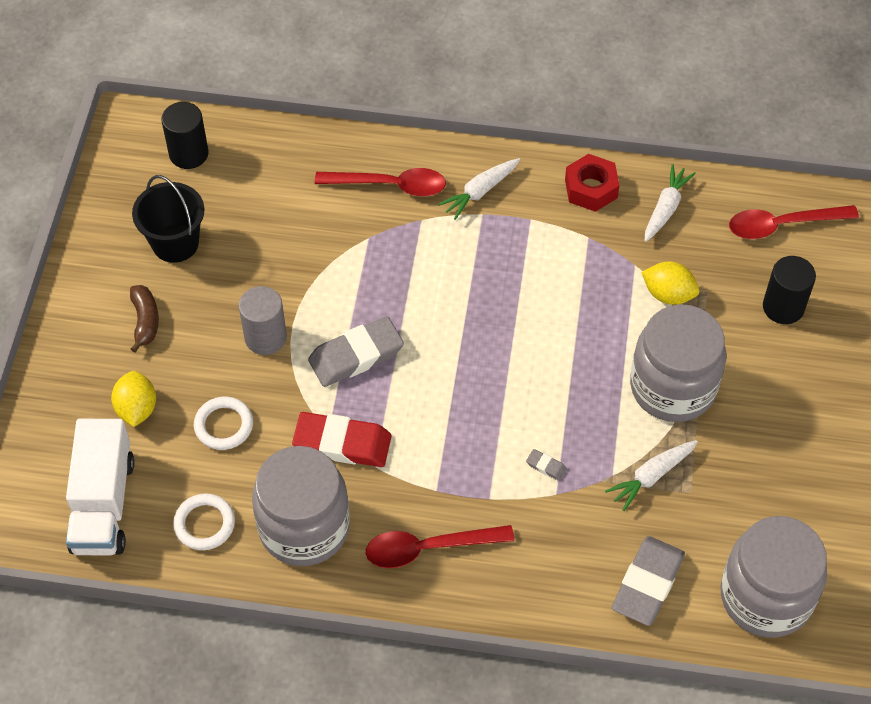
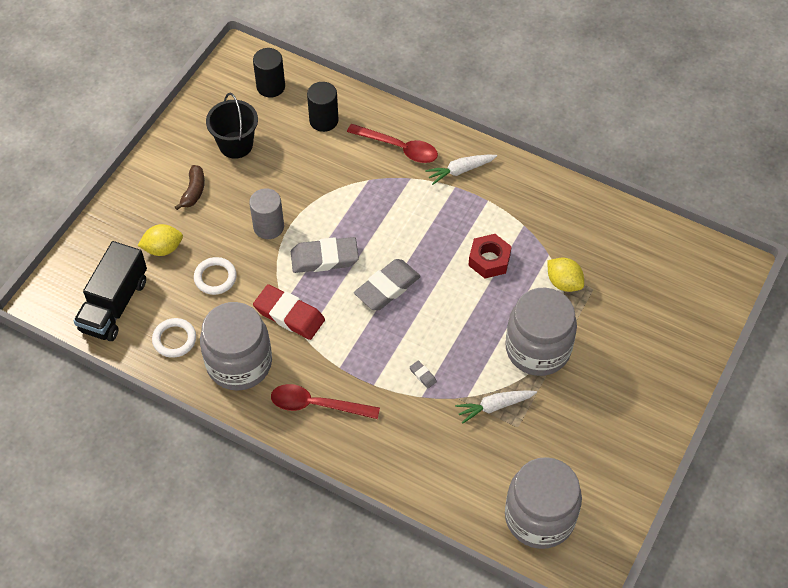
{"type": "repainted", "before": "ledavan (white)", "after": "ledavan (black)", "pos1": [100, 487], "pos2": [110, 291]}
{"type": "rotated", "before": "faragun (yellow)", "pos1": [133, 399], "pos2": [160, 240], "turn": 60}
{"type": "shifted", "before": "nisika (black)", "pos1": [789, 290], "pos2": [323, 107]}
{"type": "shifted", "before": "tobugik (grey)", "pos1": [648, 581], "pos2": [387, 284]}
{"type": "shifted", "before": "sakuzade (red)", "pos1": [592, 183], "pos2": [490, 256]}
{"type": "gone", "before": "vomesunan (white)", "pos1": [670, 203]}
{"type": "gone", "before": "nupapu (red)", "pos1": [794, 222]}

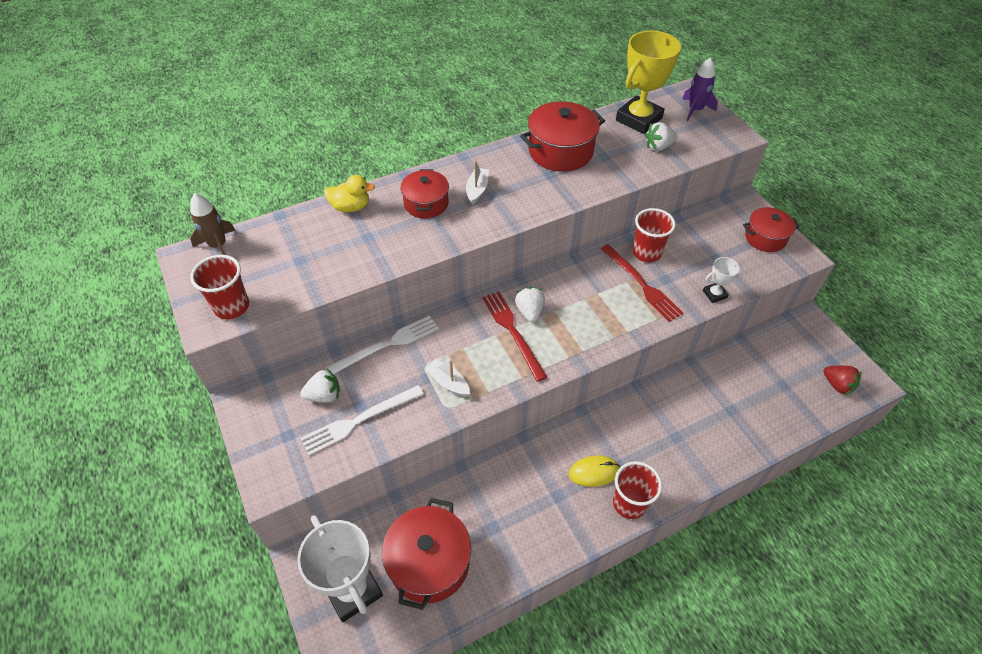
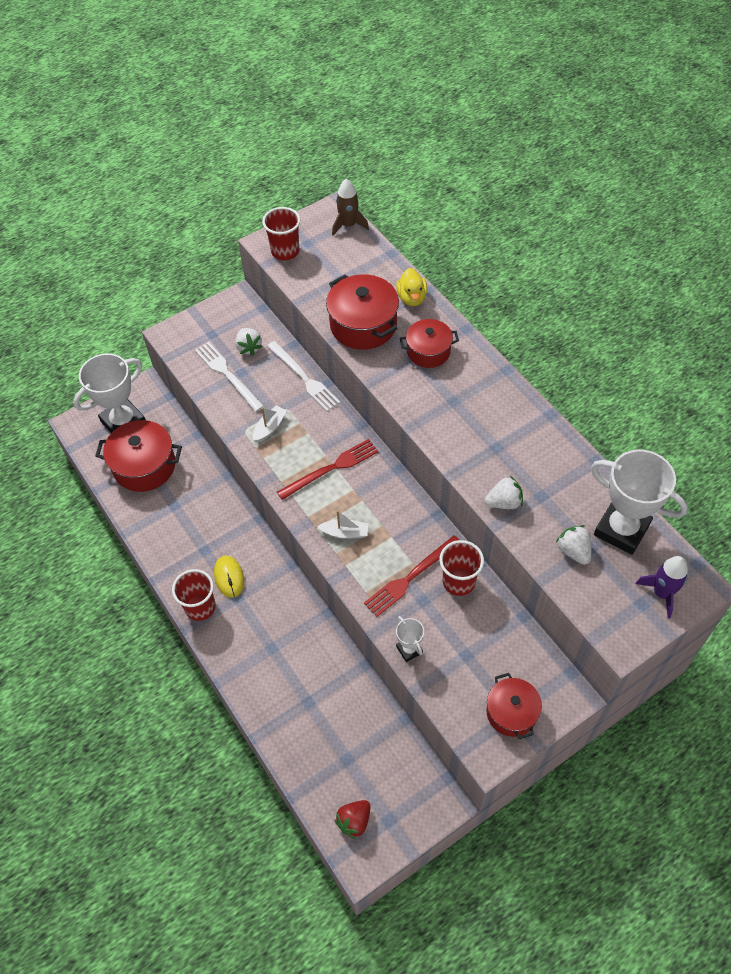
{"type": "shifted", "before": "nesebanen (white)", "pos1": [477, 182], "pos2": [342, 524]}
{"type": "shifted", "before": "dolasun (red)", "pos1": [562, 136], "pos2": [362, 312]}
{"type": "shifted", "before": "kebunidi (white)", "pos1": [530, 304], "pos2": [504, 492]}
{"type": "repainted", "before": "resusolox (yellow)", "after": "resusolox (white)", "pos1": [648, 82], "pos2": [639, 502]}

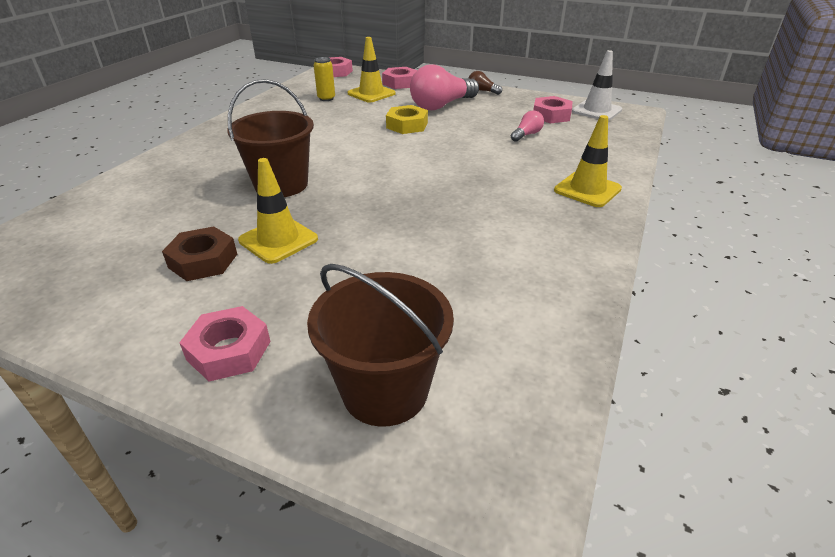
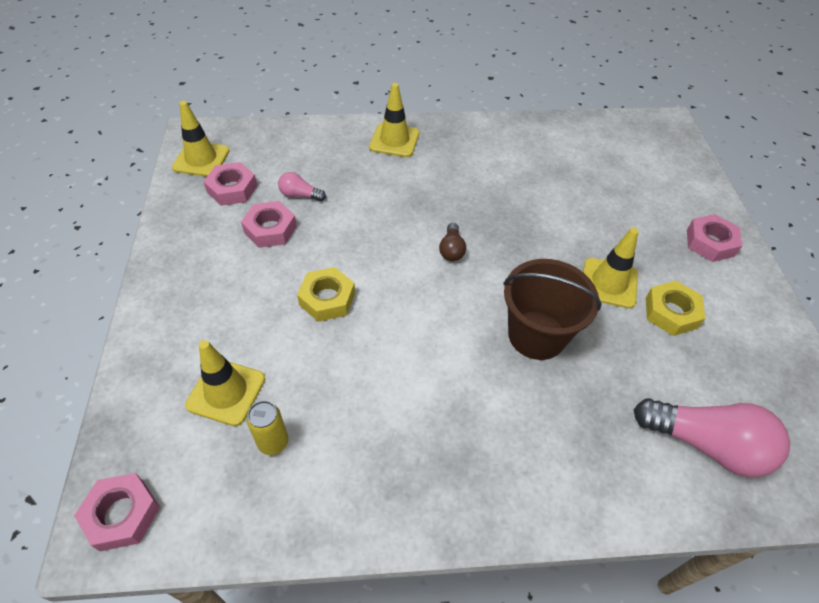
{"type": "repainted", "before": "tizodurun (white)", "after": "tizodurun (yellow)", "pos1": [597, 85], "pos2": [201, 139]}
{"type": "shifted", "before": "sakuzade (pink)", "pos1": [399, 78], "pos2": [269, 224]}
{"type": "shifted", "before": "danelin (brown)", "pos1": [485, 83], "pos2": [452, 242]}
{"type": "shifted", "before": "danelin (pink)", "pos1": [444, 87], "pos2": [712, 437]}
{"type": "repainted", "before": "sakuzade (brown)", "after": "sakuzade (yellow)", "pos1": [199, 253], "pos2": [675, 308]}
{"type": "gone", "before": "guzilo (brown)", "pos1": [380, 345]}

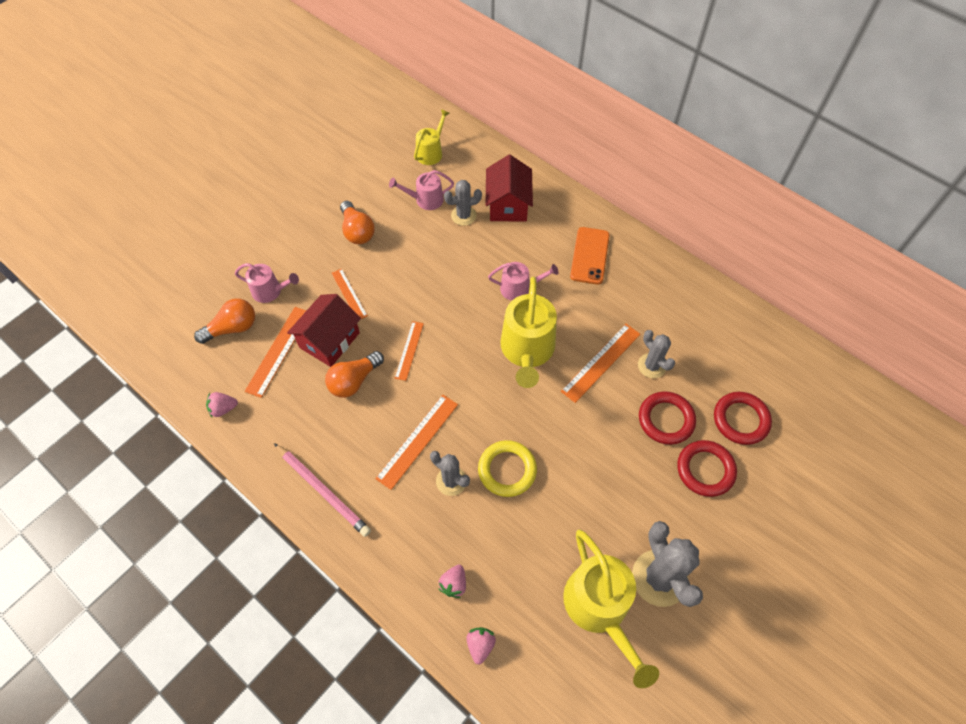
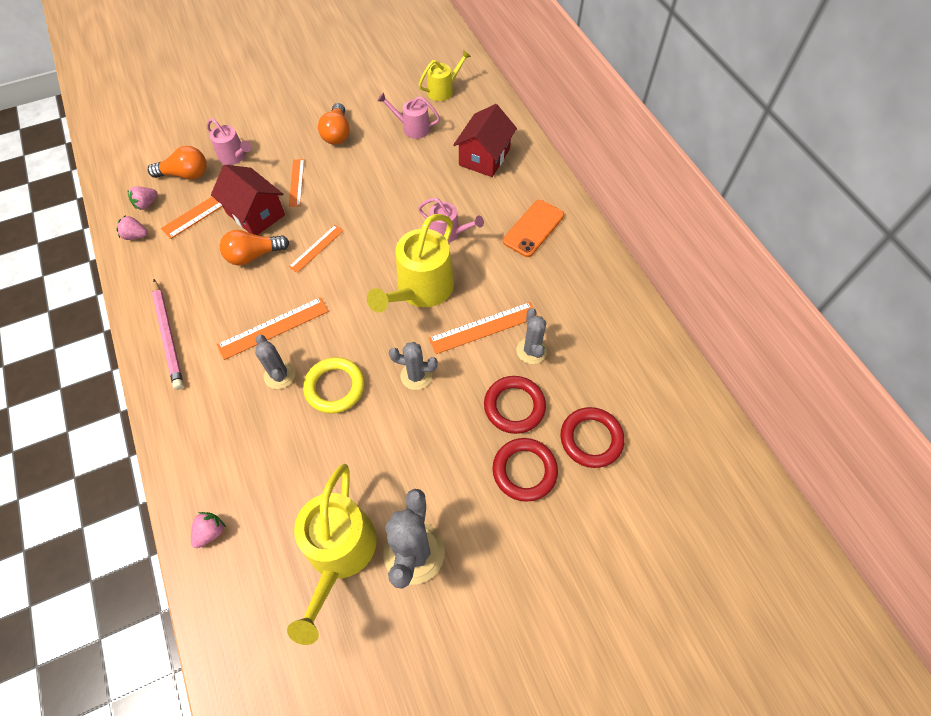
{"type": "shifted", "before": "kebunidi (pink)", "pos1": [452, 581], "pos2": [143, 198]}
{"type": "rotated", "before": "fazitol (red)", "pos1": [324, 330], "pos2": [248, 200], "turn": 75}
{"type": "shifted", "before": "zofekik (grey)", "pos1": [463, 203], "pos2": [413, 366]}

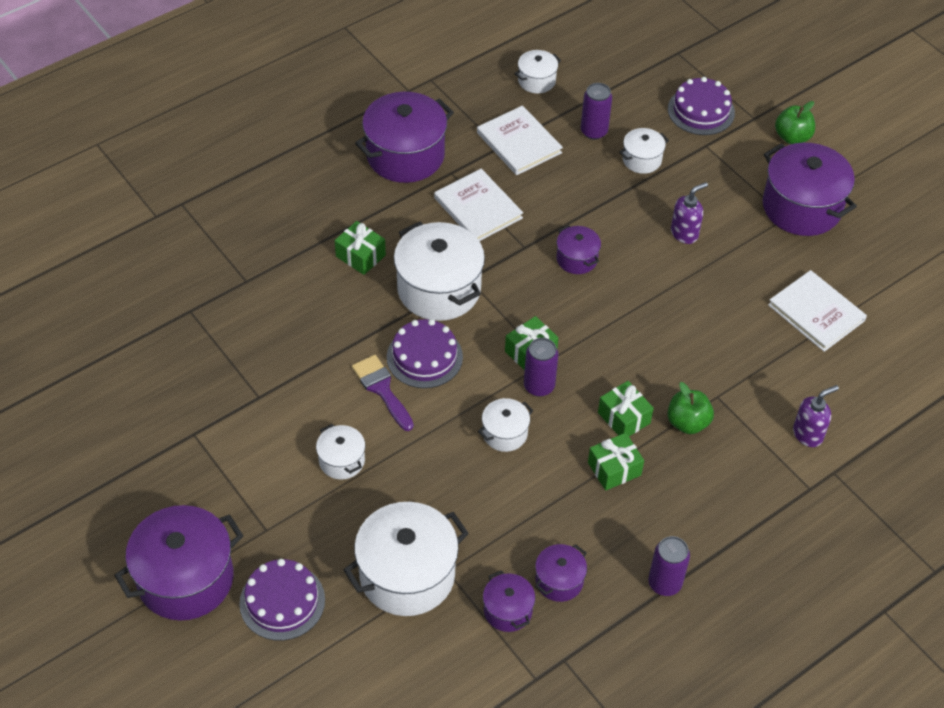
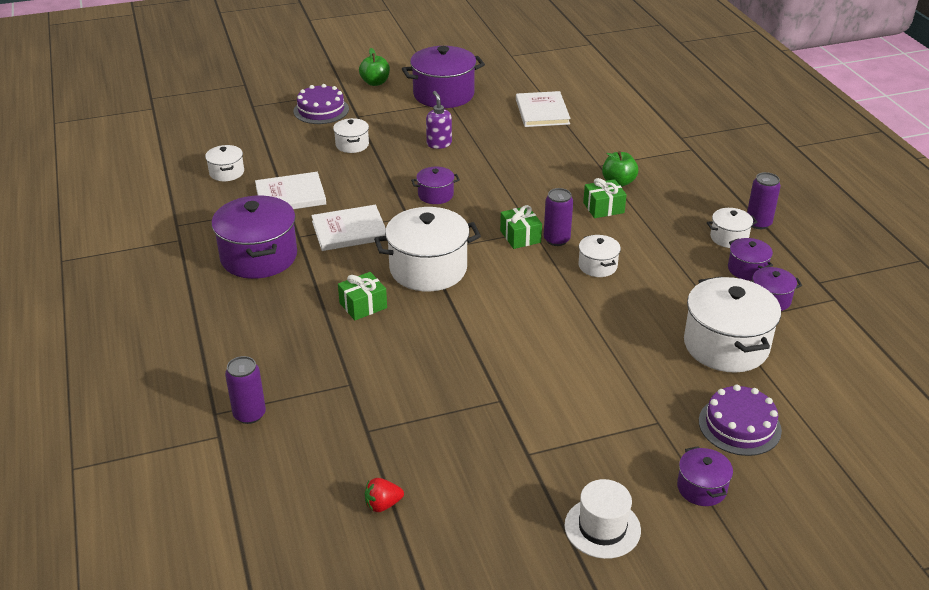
{"type": "shifted", "before": "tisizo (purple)", "pos1": [596, 111], "pos2": [245, 390]}
{"type": "new", "after": "kebunidi (red)", "pos2": [384, 495]}
{"type": "rotated", "before": "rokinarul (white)", "pos1": [817, 311], "pos2": [543, 109], "turn": -75}
{"type": "new", "after": "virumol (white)", "pos2": [602, 519]}
{"type": "scaled", "before": "dolasun (purple)", "pos1": [178, 562], "pos2": [705, 476], "scale": 0.5}
{"type": "shifted", "before": "dolasun (white)", "pos1": [340, 452], "pos2": [732, 228]}
{"type": "gone", "before": "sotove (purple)", "pos1": [383, 393]}
{"type": "gone", "before": "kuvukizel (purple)", "pos1": [425, 353]}
{"type": "gone", "before": "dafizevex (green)", "pos1": [616, 462]}
{"type": "gone", "before": "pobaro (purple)", "pos1": [816, 416]}

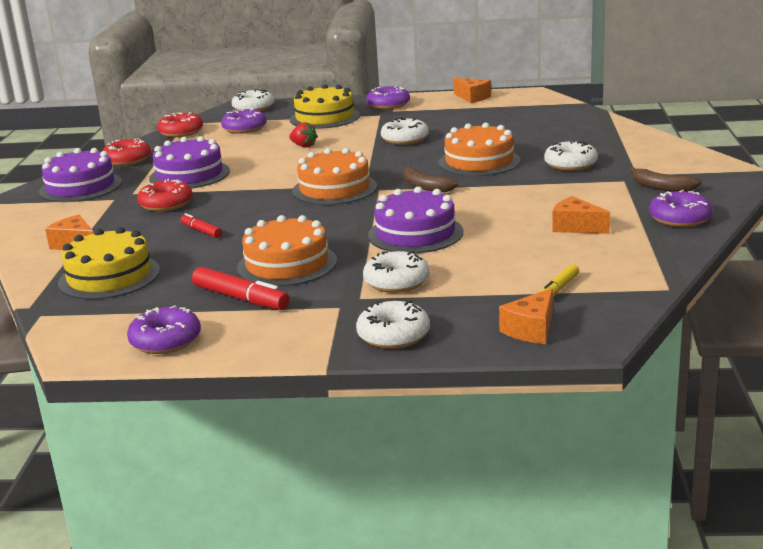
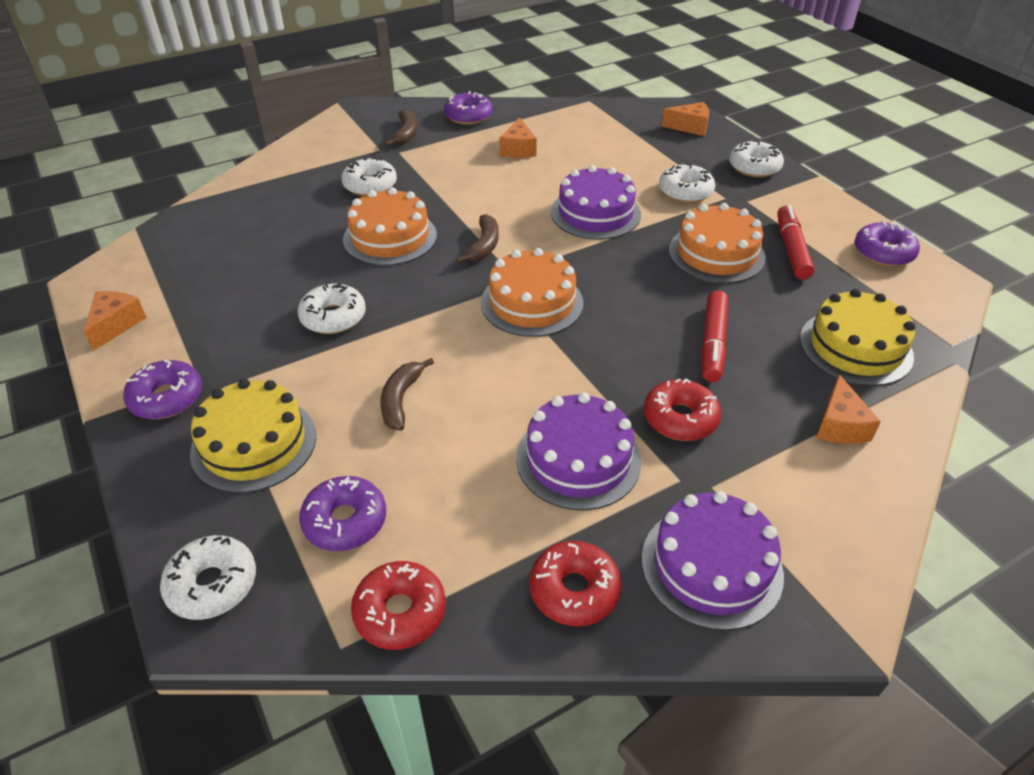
{"type": "swapped", "before": "kebunidi (red)", "after": "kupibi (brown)", "pos1": [304, 135], "pos2": [407, 394]}
{"type": "scaled", "before": "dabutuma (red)", "pos1": [201, 225], "pos2": [715, 336], "scale": 1.7}
{"type": "gone", "before": "dabutuma (yellow)", "pos1": [560, 280]}

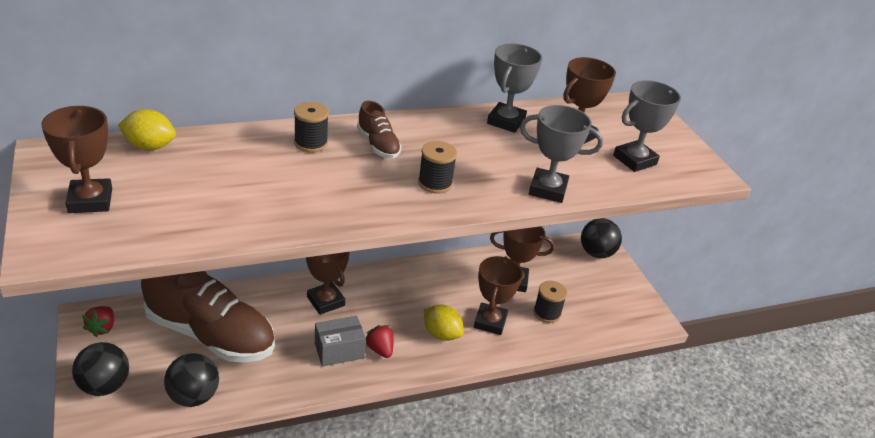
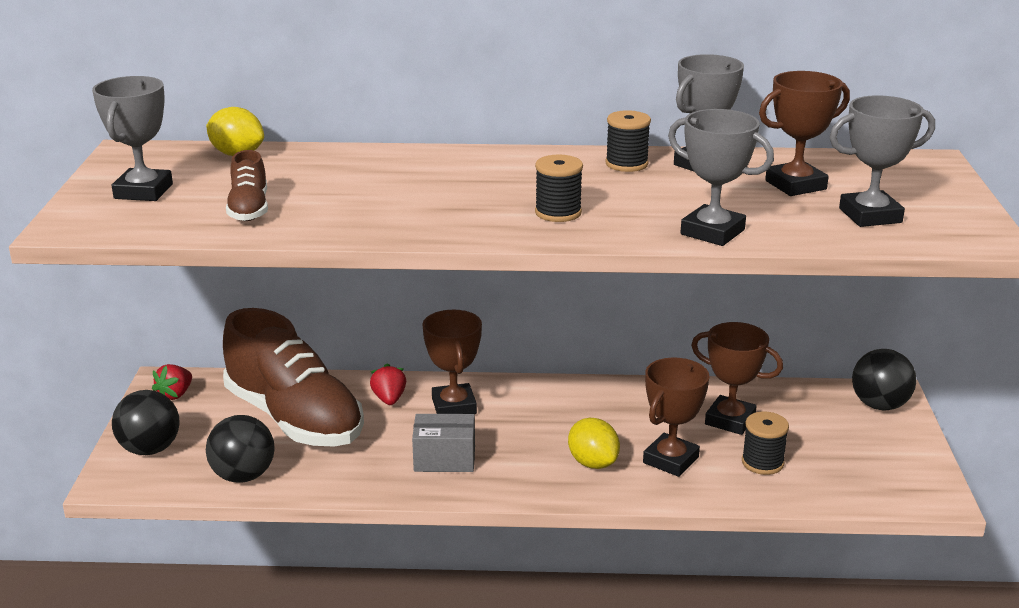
{"type": "repainted", "before": "resusolox (brown)", "after": "resusolox (grey)", "pos1": [76, 159], "pos2": [132, 138]}
{"type": "shifted", "before": "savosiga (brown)", "pos1": [379, 129], "pos2": [247, 185]}
{"type": "shifted", "before": "kebunidi (red)", "pos1": [380, 341], "pos2": [388, 384]}
{"type": "shifted", "before": "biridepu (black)", "pos1": [311, 127], "pos2": [628, 141]}

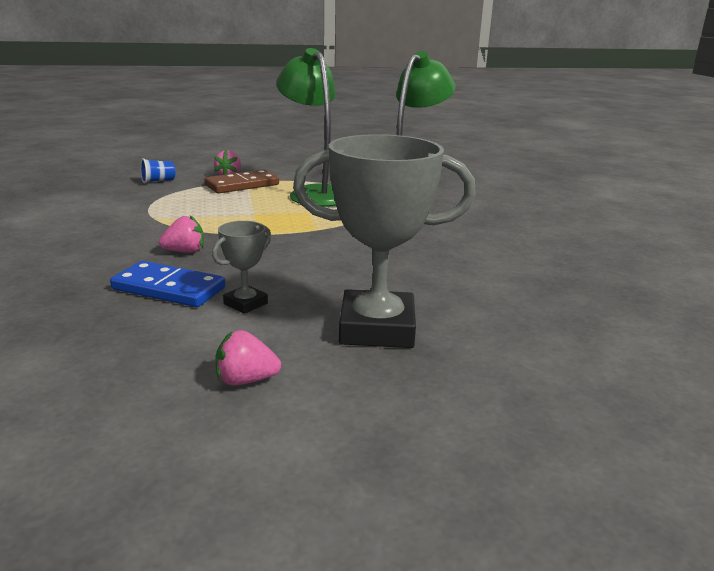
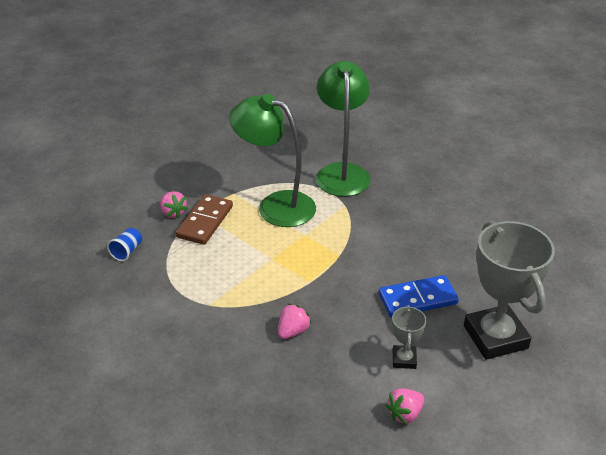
{"type": "shifted", "before": "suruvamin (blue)", "pos1": [168, 284], "pos2": [418, 296]}
{"type": "shifted", "before": "kebunidi (pink)", "pos1": [248, 358], "pos2": [405, 406]}
{"type": "rotated", "before": "resusolox (grey)", "pos1": [384, 241], "pos2": [509, 290], "turn": -75}

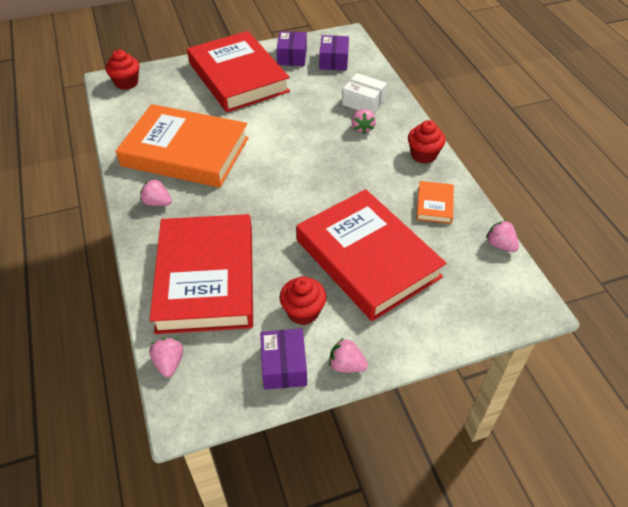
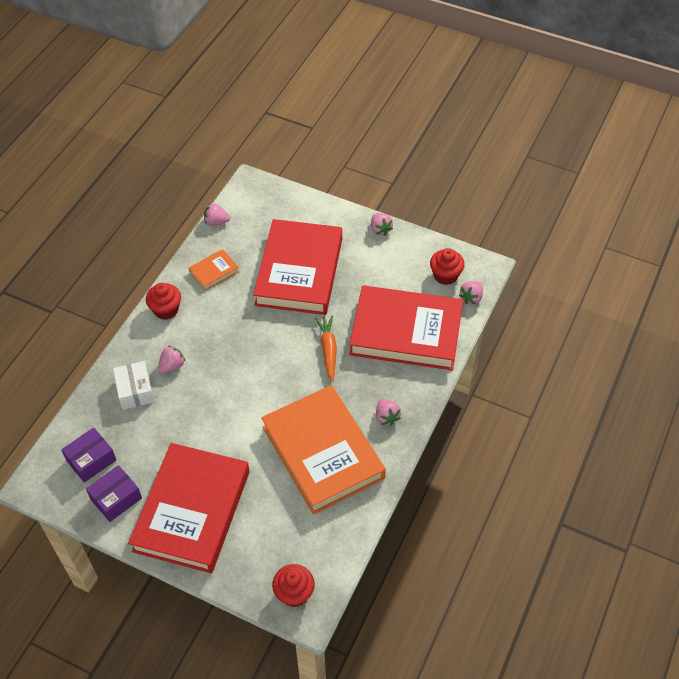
{"type": "rotated", "before": "kebunidi (pink)", "pos1": [502, 236], "pos2": [217, 214], "turn": 90}
{"type": "new", "after": "vomesunan (orange)", "pos2": [326, 349]}
{"type": "rotated", "before": "rokinarul (red)", "pos1": [201, 274], "pos2": [406, 327], "turn": 60}
{"type": "shifted", "before": "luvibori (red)", "pos1": [302, 300], "pos2": [447, 266]}
{"type": "gone", "before": "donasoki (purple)", "pos1": [283, 359]}

